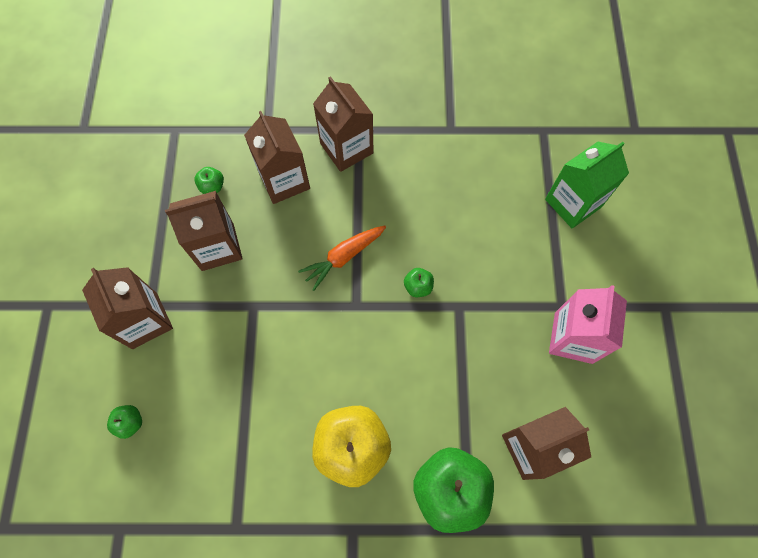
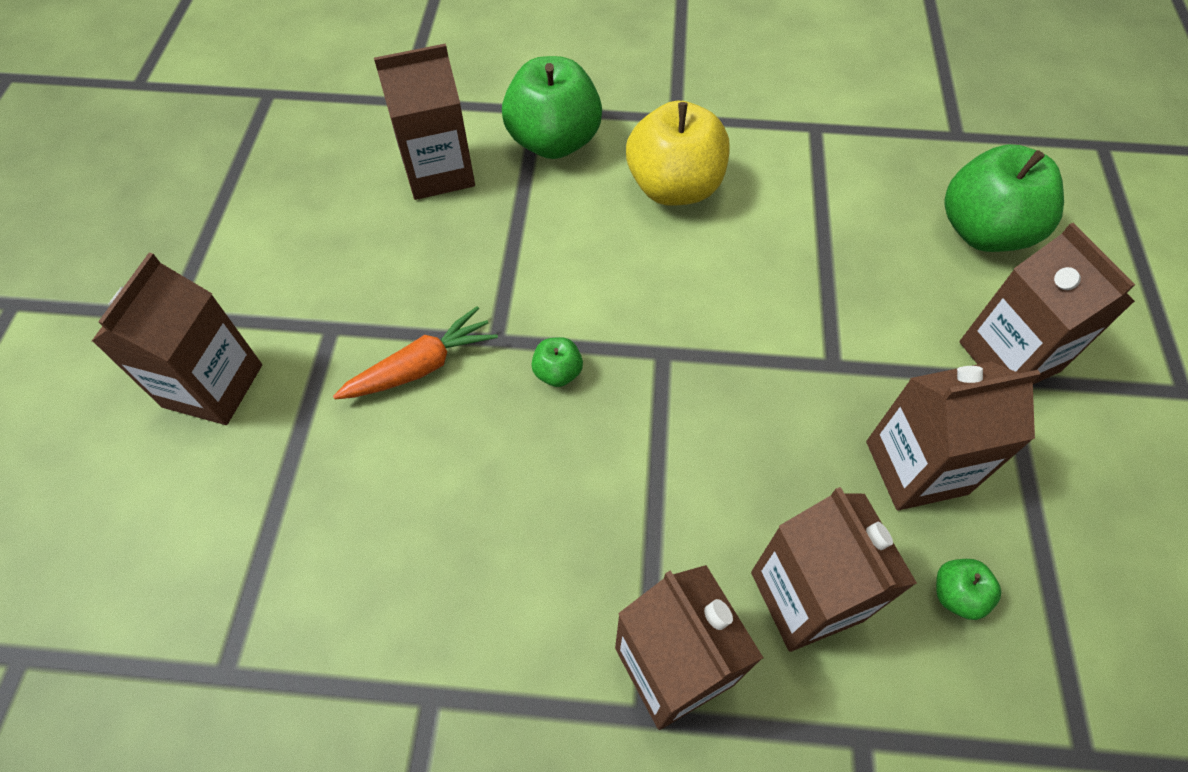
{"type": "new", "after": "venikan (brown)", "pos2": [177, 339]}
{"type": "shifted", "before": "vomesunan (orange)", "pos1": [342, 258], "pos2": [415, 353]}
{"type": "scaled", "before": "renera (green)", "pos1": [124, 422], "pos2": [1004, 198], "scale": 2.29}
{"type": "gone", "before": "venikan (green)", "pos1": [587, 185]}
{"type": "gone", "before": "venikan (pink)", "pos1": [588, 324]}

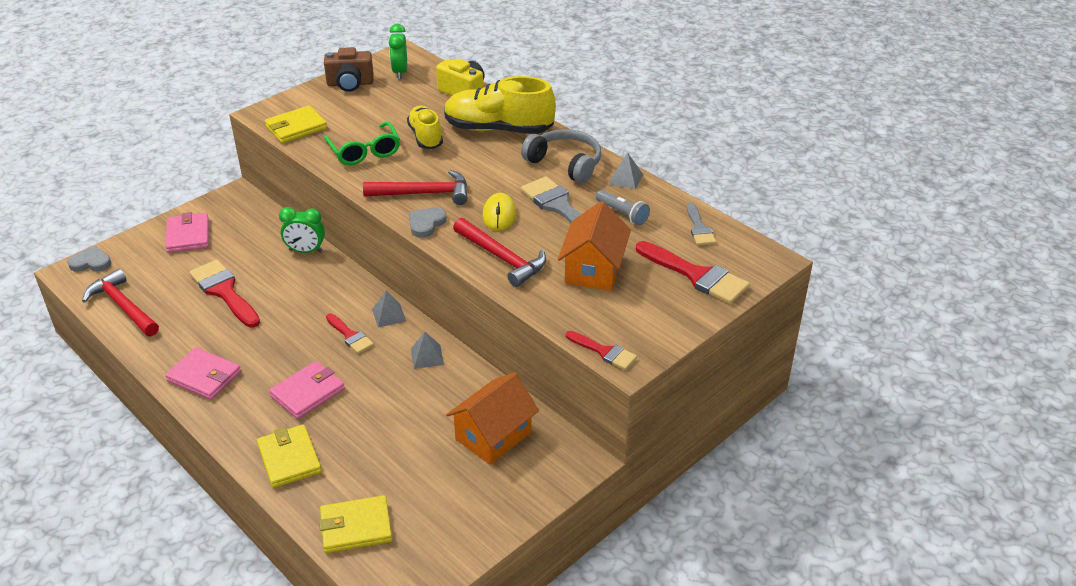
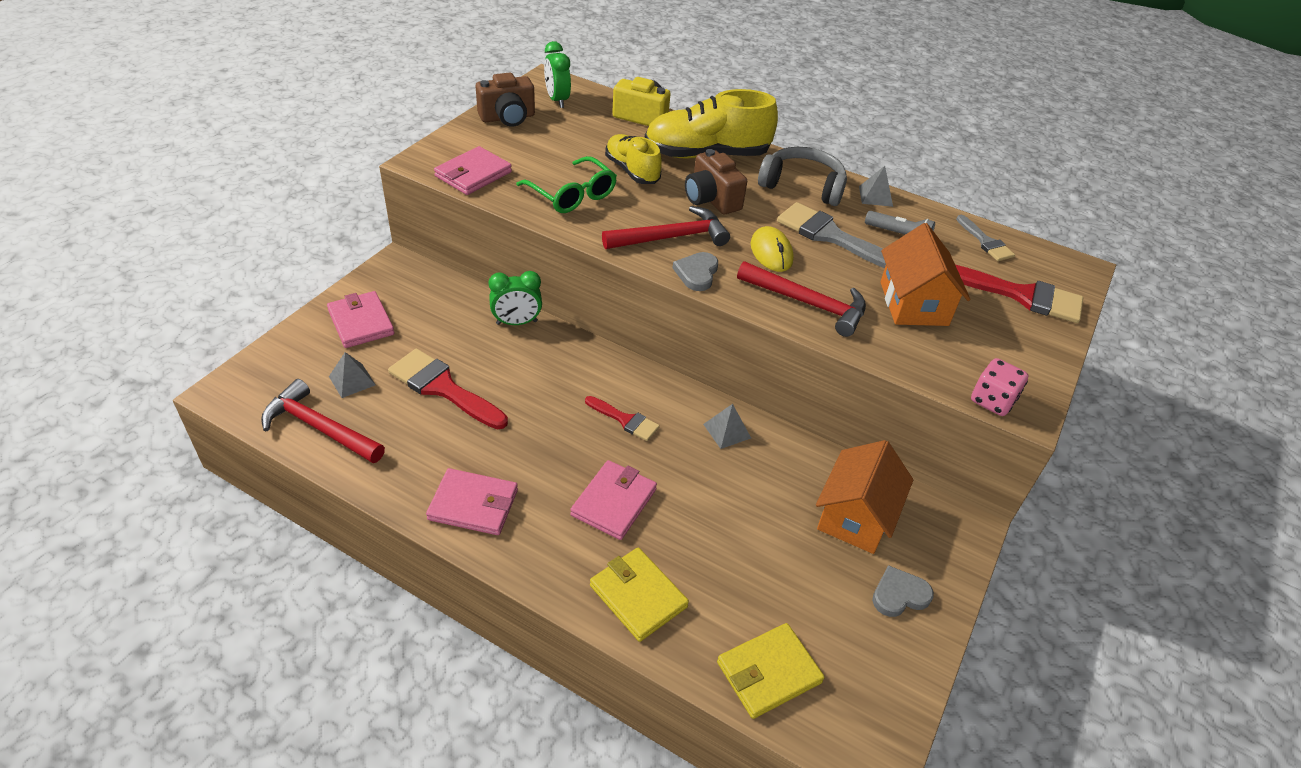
{"type": "shifted", "before": "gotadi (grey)", "pos1": [389, 309], "pos2": [352, 375]}
{"type": "repainted", "before": "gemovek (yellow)", "after": "gemovek (pink)", "pos1": [296, 124], "pos2": [473, 170]}
{"type": "new", "after": "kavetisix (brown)", "pos2": [716, 181]}
{"type": "shifted", "before": "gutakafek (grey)", "pos1": [89, 259], "pos2": [903, 591]}
{"type": "swapped", "before": "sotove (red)", "after": "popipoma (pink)", "pos1": [601, 350], "pos2": [1000, 387]}

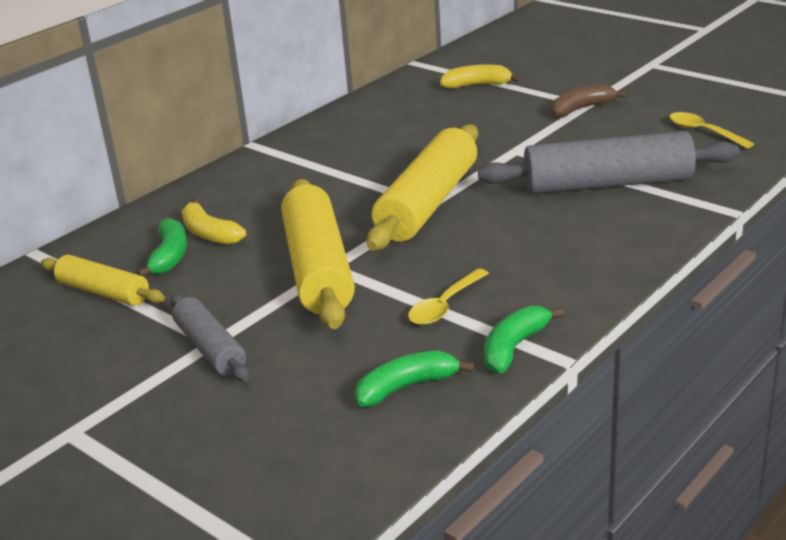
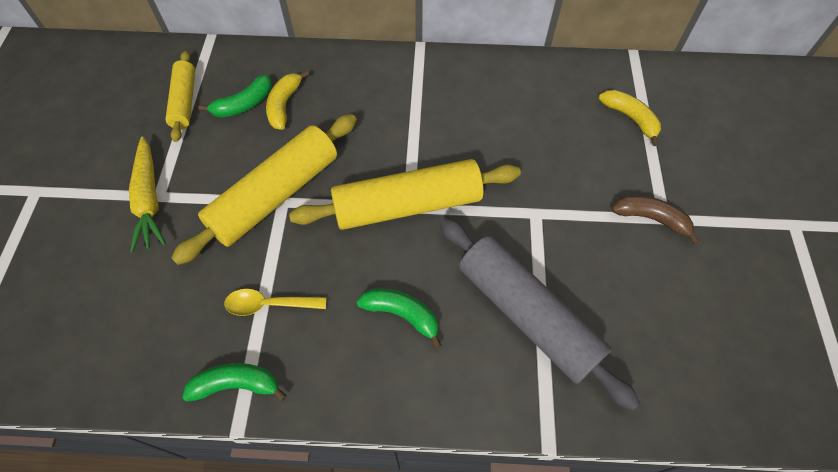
{"type": "swapped", "before": "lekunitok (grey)", "after": "vomesunan (yellow)", "pos1": [210, 338], "pos2": [147, 194]}
{"type": "shifted", "before": "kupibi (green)", "pos1": [414, 379], "pos2": [399, 318]}
{"type": "gone", "before": "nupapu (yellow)", "pos1": [711, 130]}

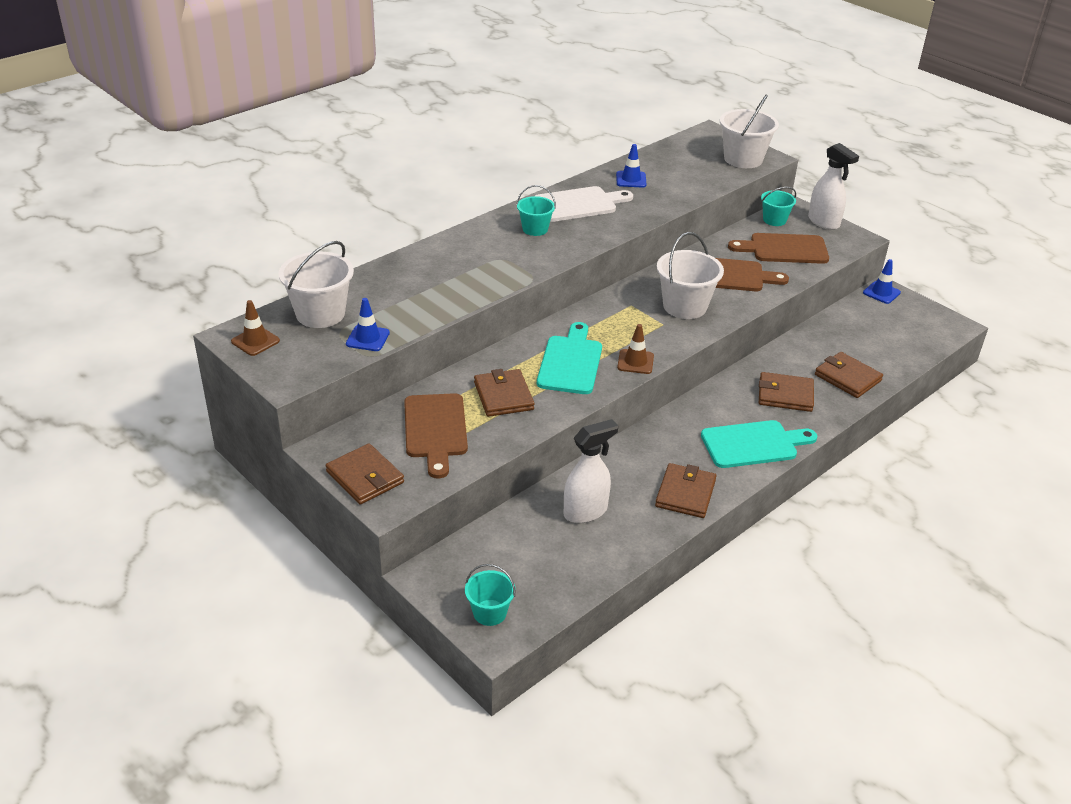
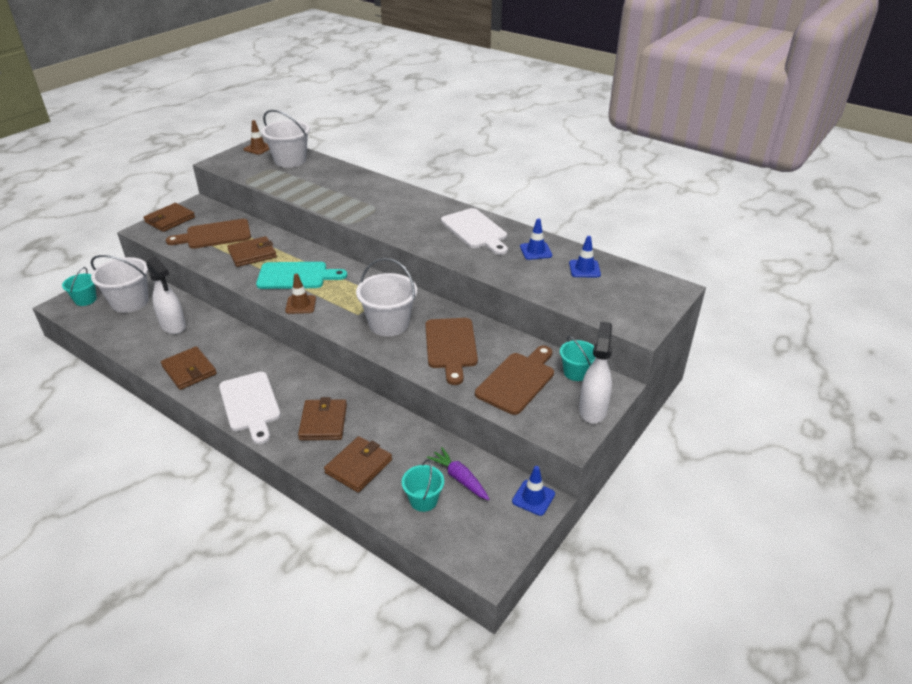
{"type": "shifted", "before": "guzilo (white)", "pos1": [749, 131], "pos2": [119, 284]}
{"type": "rotated", "before": "gemovek (brown)", "pos1": [685, 490], "pos2": [189, 368], "turn": 45}
{"type": "repainted", "before": "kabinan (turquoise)", "after": "kabinan (white)", "pos1": [759, 444], "pos2": [250, 408]}
{"type": "shifted", "before": "guzilo (turquoise)", "pos1": [536, 210], "pos2": [423, 485]}
{"type": "new", "after": "vomesunan (purple)", "pos2": [458, 473]}
{"type": "rotated", "before": "kabinan (brown)", "pos1": [778, 248], "pos2": [514, 380], "turn": 45}
{"type": "shifted", "before": "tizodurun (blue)", "pos1": [368, 324], "pos2": [585, 256]}
{"type": "rotated", "before": "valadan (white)", "pos1": [833, 186], "pos2": [595, 372], "turn": 150}

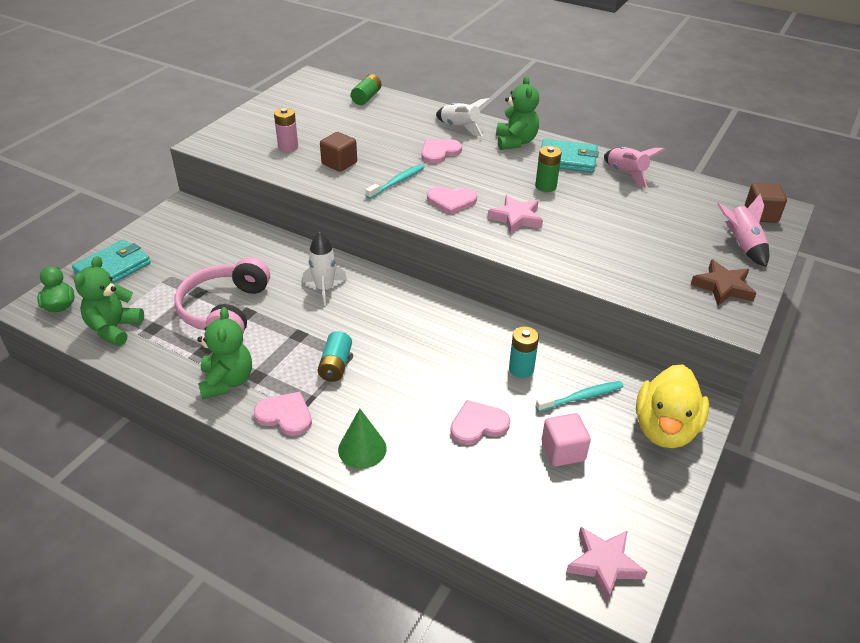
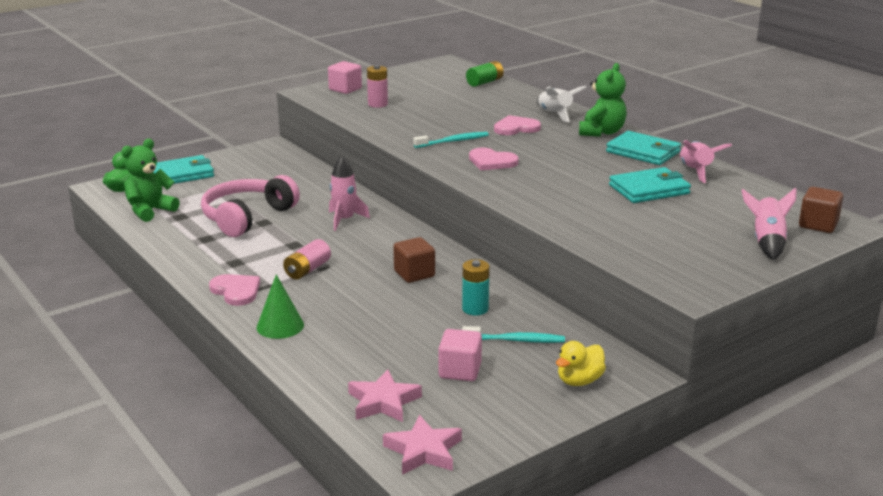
{"type": "repainted", "before": "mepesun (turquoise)", "after": "mepesun (pink)", "pos1": [335, 356], "pos2": [307, 259]}
{"type": "new", "after": "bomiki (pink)", "pos2": [345, 77]}
{"type": "repainted", "before": "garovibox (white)", "after": "garovibox (pink)", "pos1": [325, 269], "pos2": [349, 193]}
{"type": "shifted", "before": "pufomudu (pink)", "pos1": [515, 215], "pos2": [385, 396]}
{"type": "shifted", "before": "bomiki (brown)", "pos1": [338, 152], "pos2": [414, 260]}
{"type": "scaled", "before": "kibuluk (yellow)", "pos1": [672, 406], "pos2": [581, 363], "scale": 0.56}
{"type": "new", "after": "gemovek (turquoise)", "pos2": [650, 185]}
{"type": "gone", "before": "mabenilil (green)", "pos1": [224, 353]}
{"type": "gone", "before": "gutakafek (pink)", "pos1": [480, 422]}
{"type": "gone", "before": "mepesun (green)", "pos1": [548, 169]}
{"type": "gone", "before": "pufomudu (brown)", "pos1": [723, 282]}

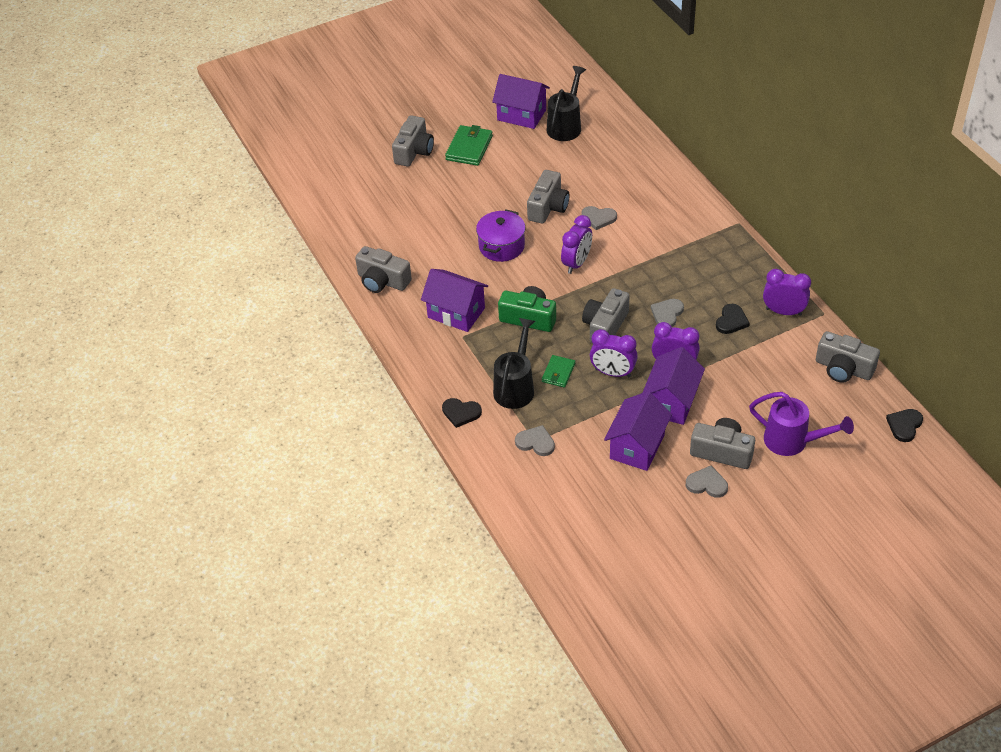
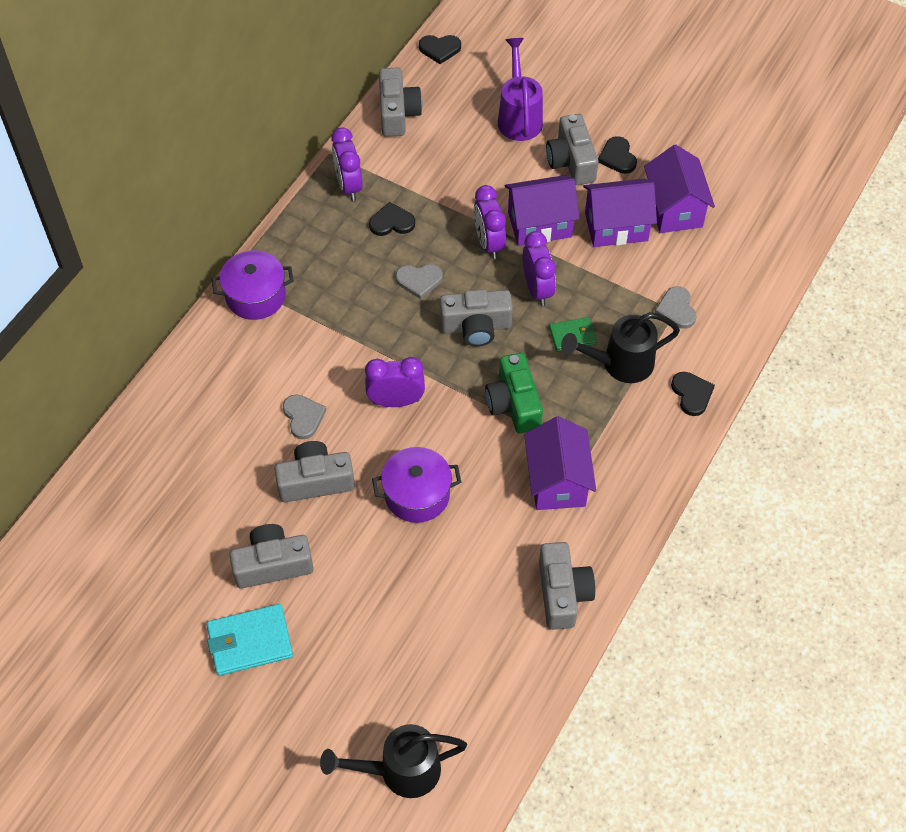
{"type": "repainted", "before": "gemovek (green)", "after": "gemovek (turquoise)", "pos1": [469, 145], "pos2": [249, 640]}
{"type": "new", "after": "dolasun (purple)", "pos2": [253, 285]}
{"type": "shifted", "before": "kavetisix (grey)", "pos1": [413, 140], "pos2": [271, 556]}
{"type": "shifted", "before": "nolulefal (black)", "pos1": [566, 103], "pos2": [393, 761]}
{"type": "repainted", "before": "gutakafek (grey)", "after": "gutakafek (black)", "pos1": [707, 482], "pos2": [617, 155]}
{"type": "shifted", "before": "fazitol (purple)", "pos1": [521, 101], "pos2": [679, 189]}

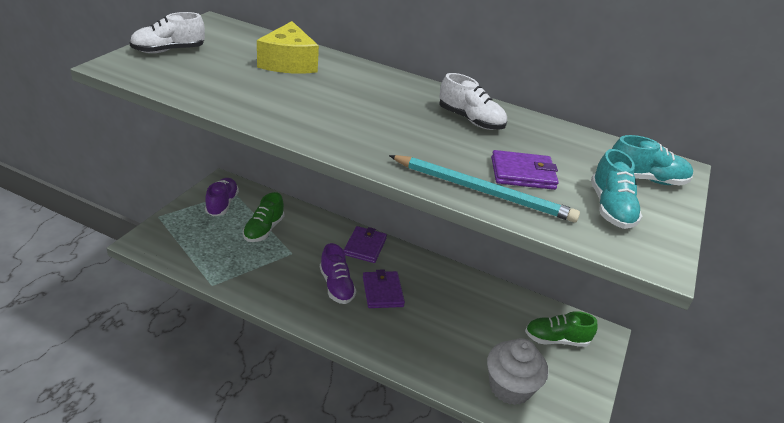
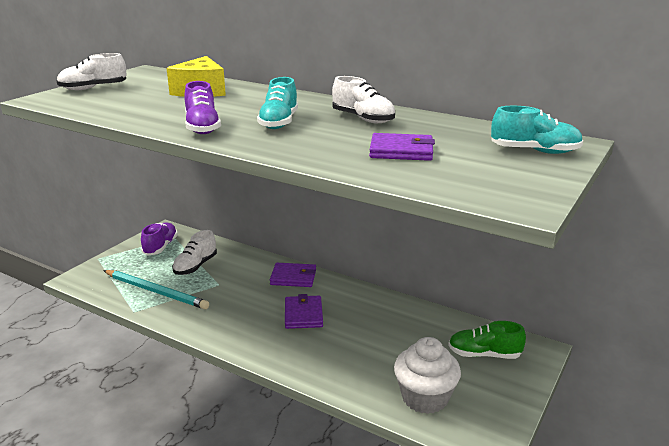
{"type": "shifted", "before": "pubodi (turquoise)", "pos1": [484, 188], "pos2": [156, 289]}
{"type": "repainted", "before": "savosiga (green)", "after": "savosiga (white)", "pos1": [263, 217], "pos2": [194, 252]}
{"type": "shifted", "before": "savosiga (purple)", "pos1": [338, 273], "pos2": [202, 107]}
{"type": "shifted", "before": "savosiga (turquoise)", "pos1": [616, 189], "pos2": [277, 103]}
{"type": "rotated", "before": "gemovek (purple)", "pos1": [365, 244], "pos2": [293, 275], "turn": 75}

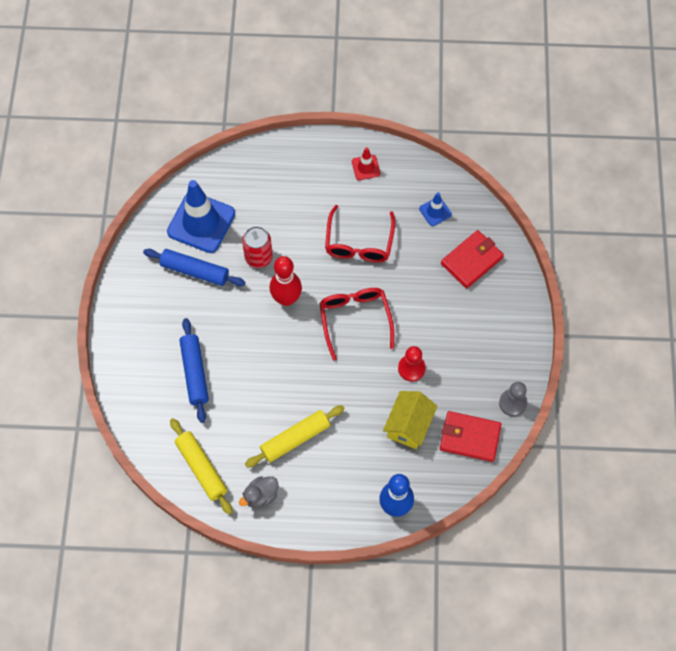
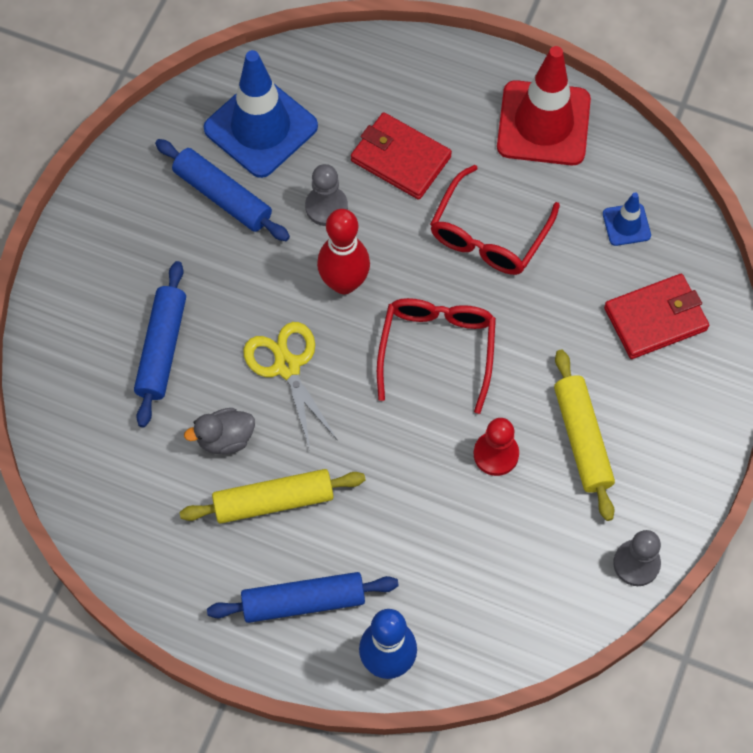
{"type": "shifted", "before": "kibuluk (grey)", "pos1": [258, 492], "pos2": [219, 431]}
{"type": "new", "after": "lekunitok (blue)", "pos2": [303, 597]}
{"type": "new", "after": "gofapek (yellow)", "pos2": [290, 385]}
{"type": "swapped", "before": "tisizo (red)", "after": "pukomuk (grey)", "pos1": [257, 247], "pos2": [326, 195]}
{"type": "shifted", "before": "gemovek (red)", "pos1": [470, 436], "pos2": [401, 156]}
{"type": "scaled", "before": "tizodurun (red)", "pos1": [366, 163], "pos2": [544, 105], "scale": 2.14}
{"type": "shifted", "before": "lekunitok (yellow)", "pos1": [201, 466], "pos2": [584, 435]}
{"type": "gone", "before": "fazitol (yellow)", "pos1": [410, 420]}

